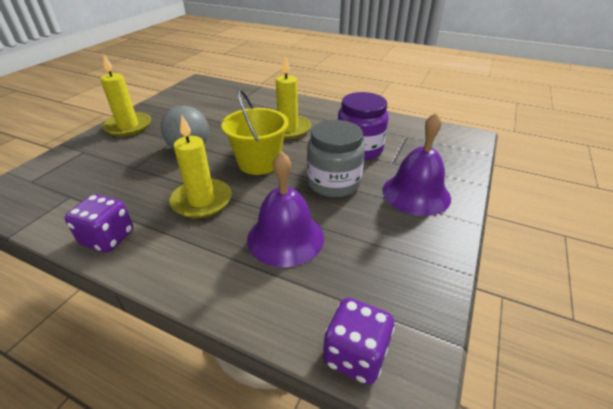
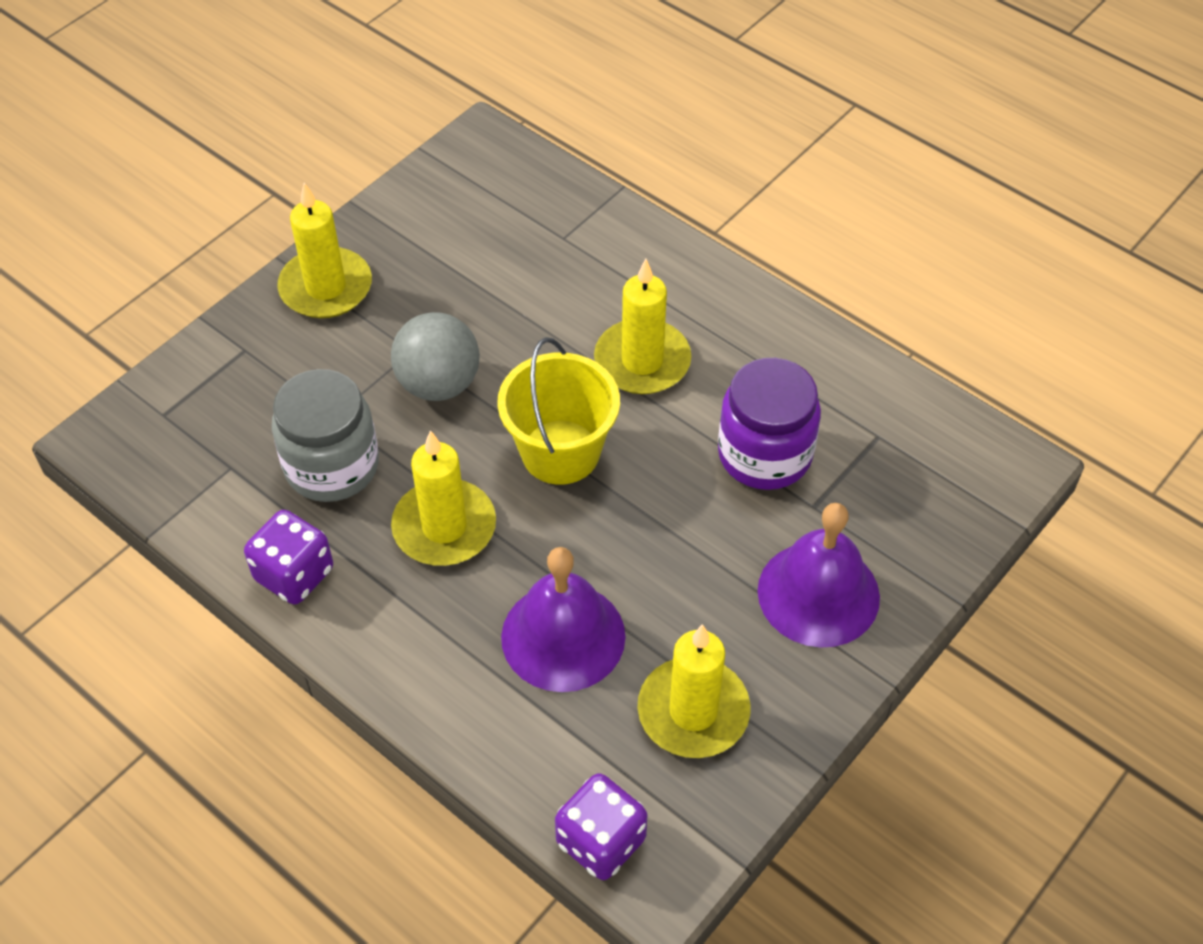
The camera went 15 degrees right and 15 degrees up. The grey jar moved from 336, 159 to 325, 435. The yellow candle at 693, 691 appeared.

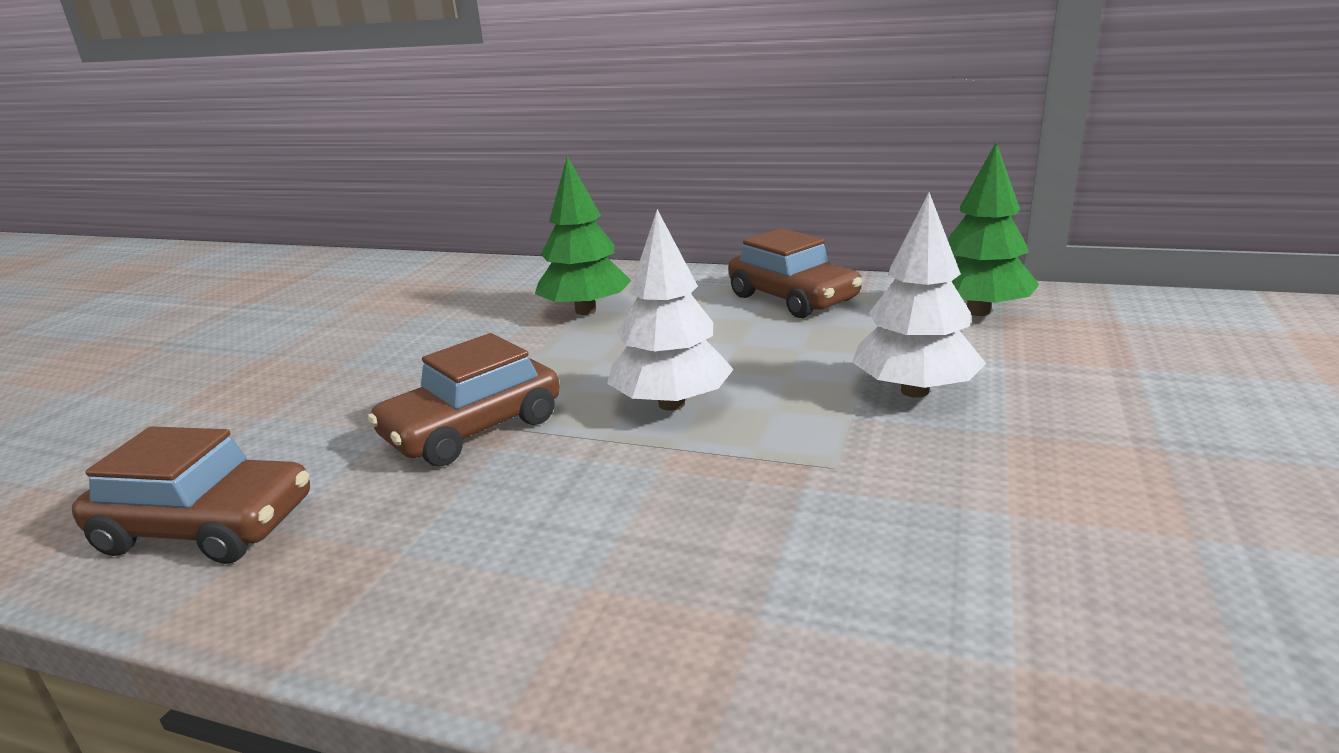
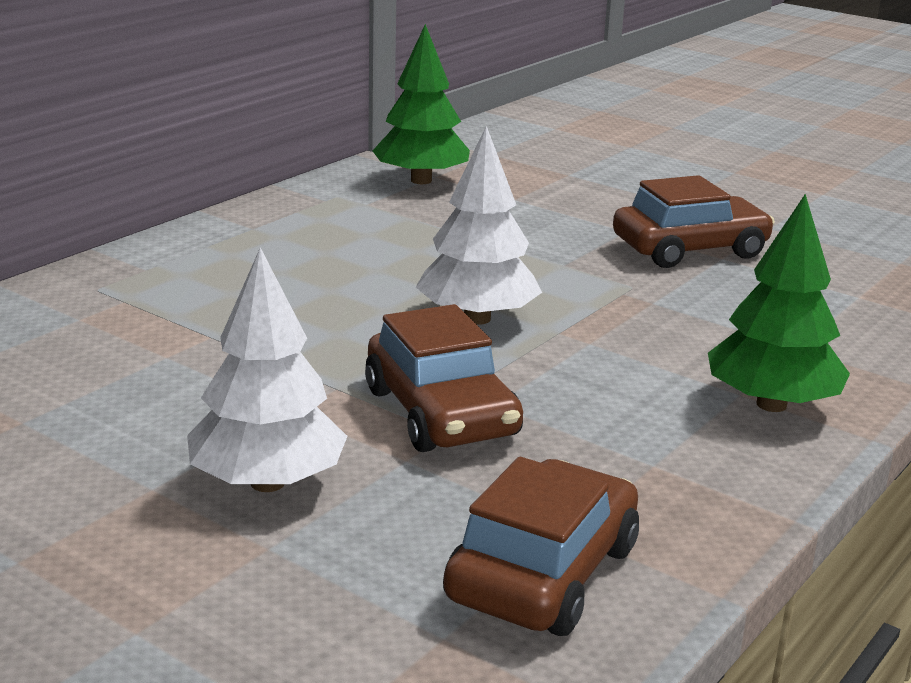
The camera went 75 degrees left and 0 degrees up. The green tree moved from 583, 235 to 779, 303. The white tree moved from 919, 295 to 267, 369. The brown car moved from 795, 273 to 694, 221.

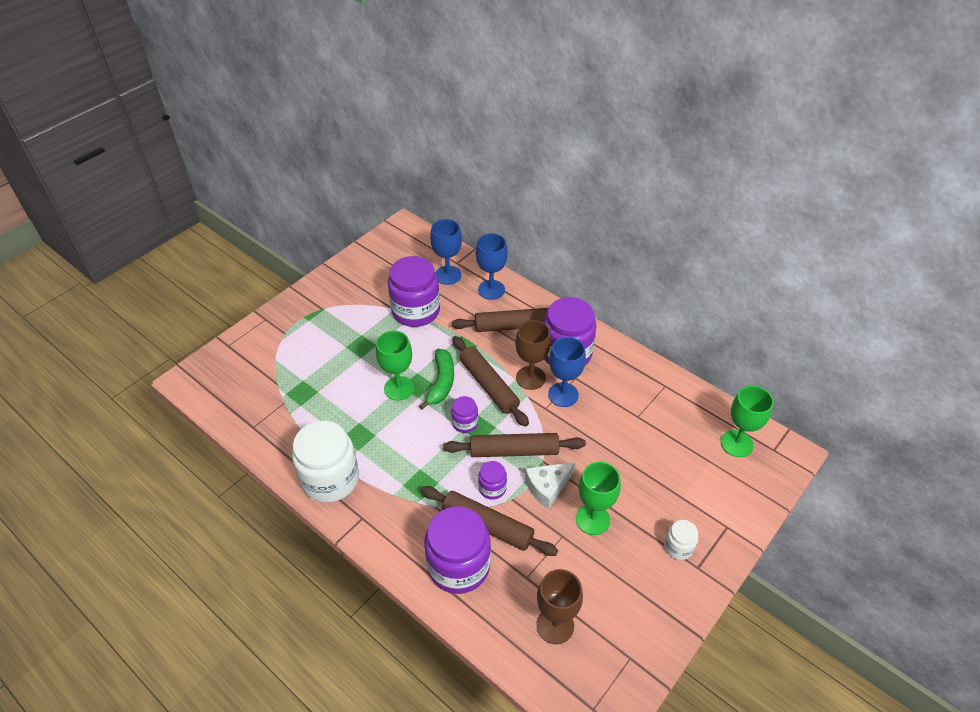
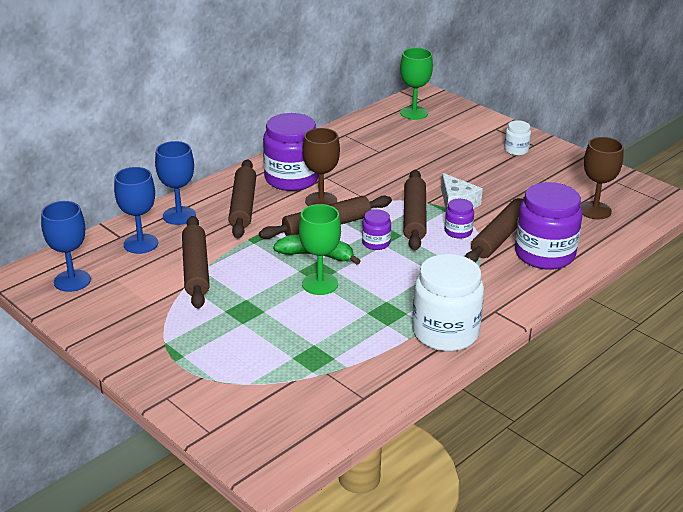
The camera went 85 degrees left and 15 degrees down. The purple jar at 414, 291 was replaced by the brown rolling pin at 196, 262. The blue goblet moved from 567, 372 to 66, 246. The green goblet at 598, 498 disappeared.

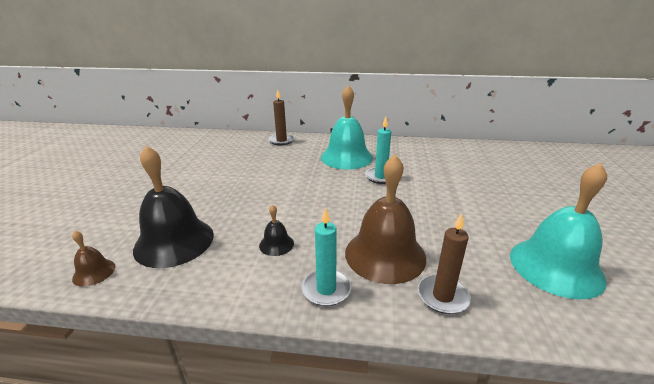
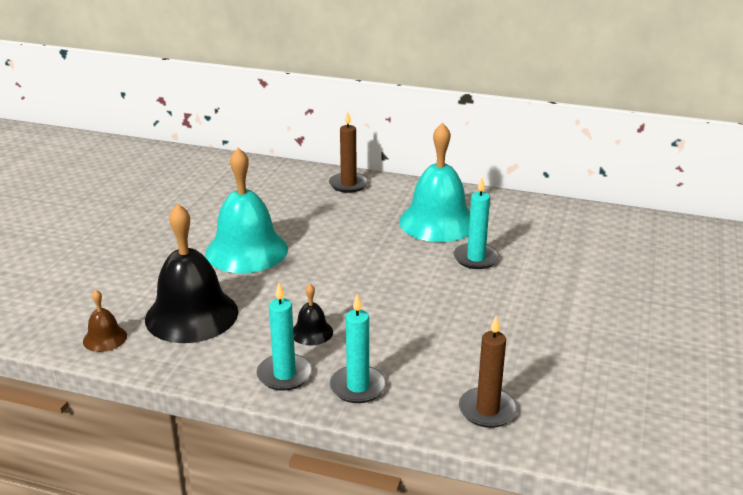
The camera went 10 degrees right and 0 degrees up. The brown bell at 385, 219 disappeared. The turquoise bell moved from 558, 231 to 246, 210. The turquoise candle at 284, 337 appeared.

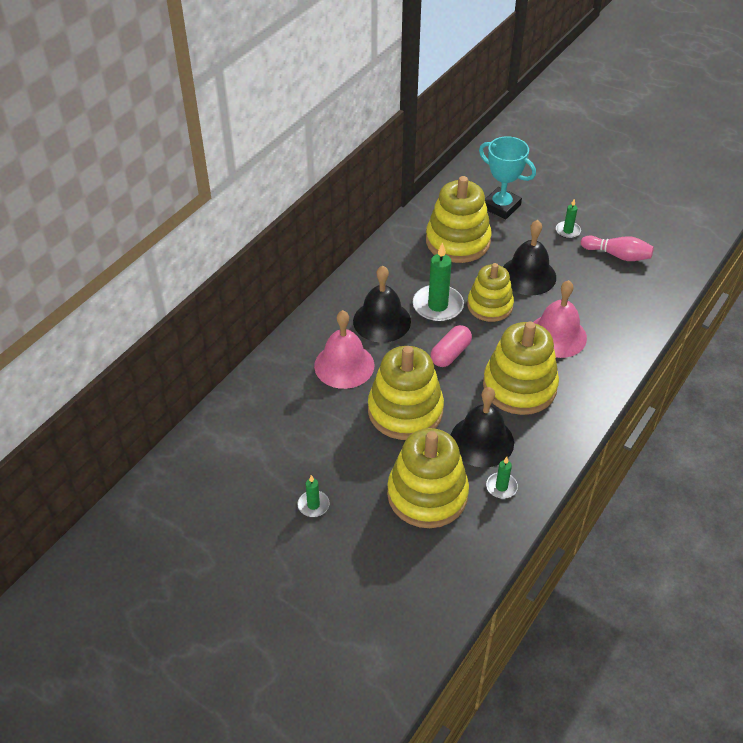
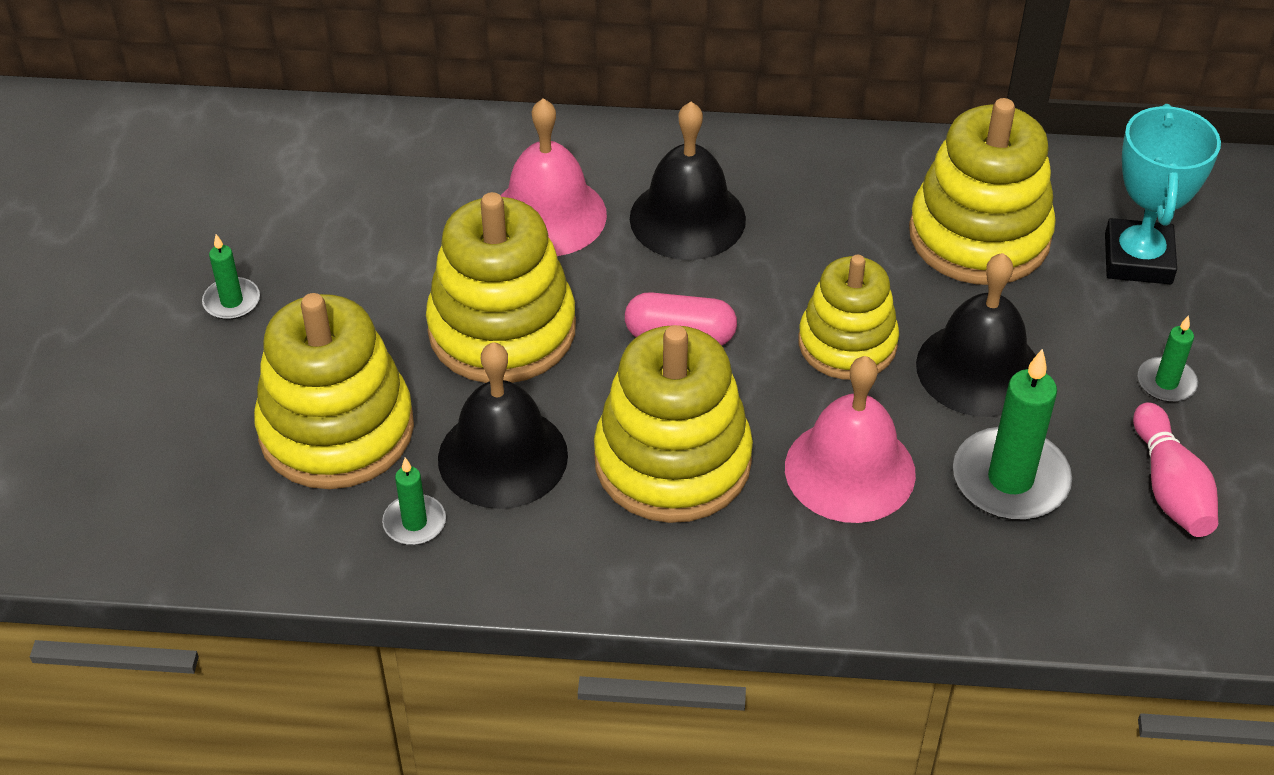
The camera went 60 degrees right and 0 degrees up. The green candle moved from 438, 282 to 1012, 434.

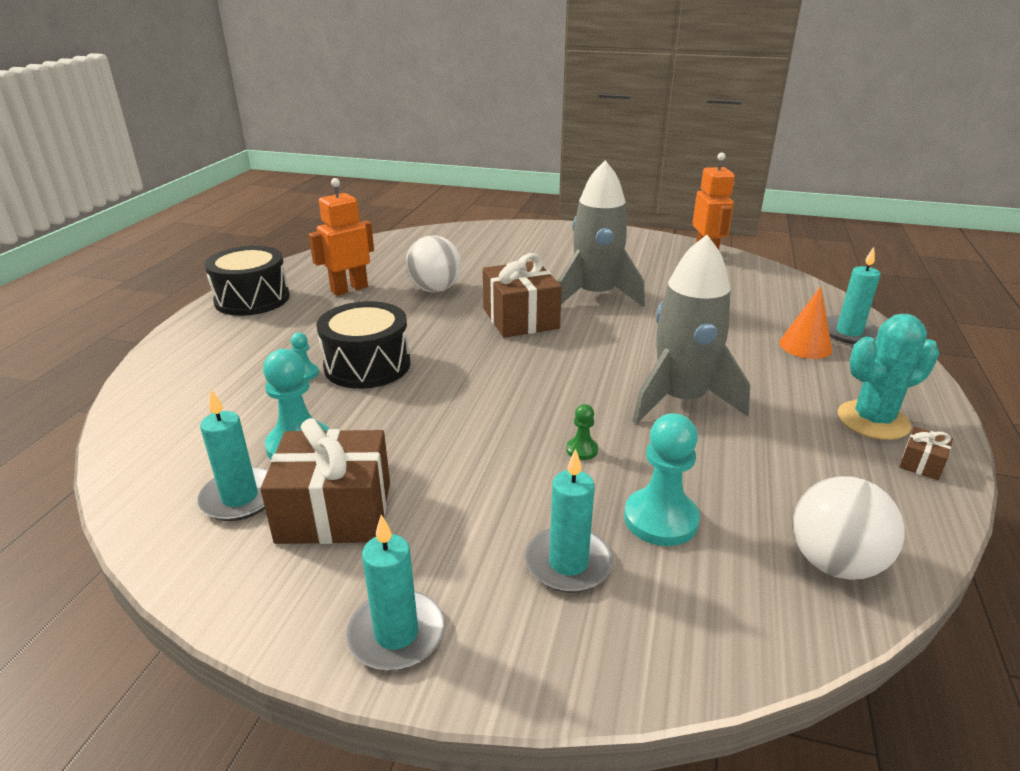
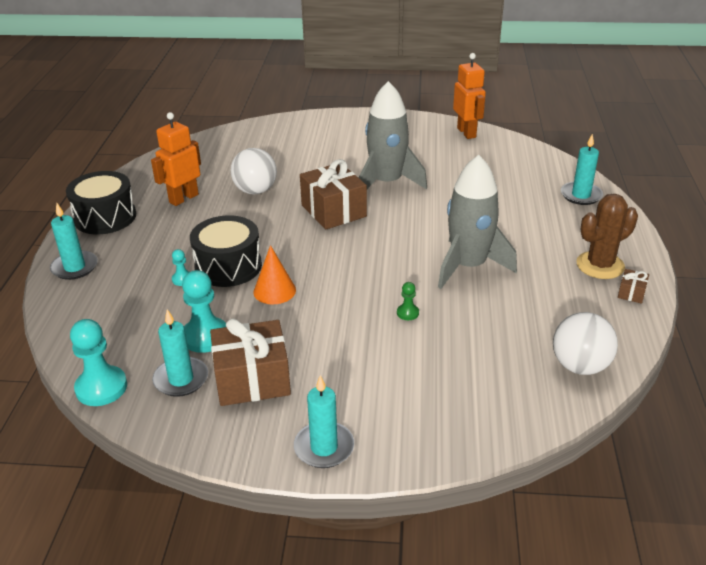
The camera went 10 degrees left and 5 degrees up. The orange cone moved from 805, 322 to 275, 274. The turquoise cactus at 888, 377 became the brown cactus at 607, 236. The turquoise pawn moved from 662, 479 to 98, 362. The turquoise candle moved from 569, 521 to 74, 241.

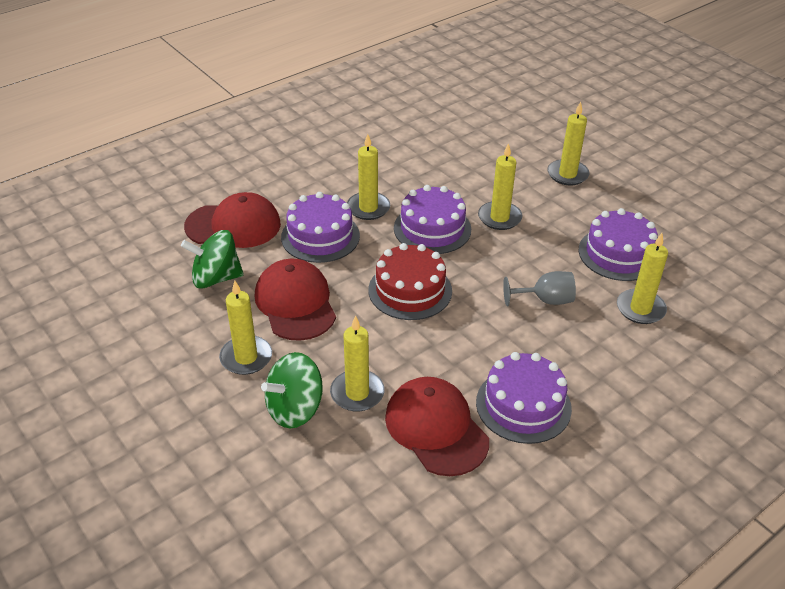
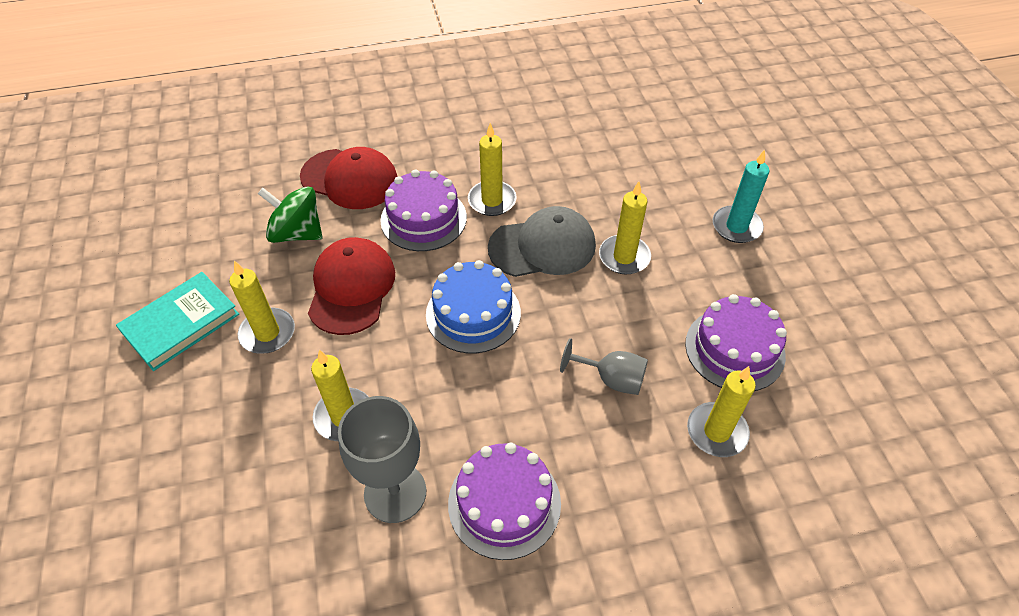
The camera went 25 degrees right and 10 degrees up. The yellow candle at 569, 144 became the turquoise candle at 741, 196. The purple cake at 432, 219 was replaced by the grey cap at 542, 241. The red cake at 410, 281 became the blue cake at 473, 306. The green spinning top at 291, 390 disappeared. The red cap at 437, 426 was replaced by the grey goblet at 382, 459. The turquoise book at 177, 321 appeared.

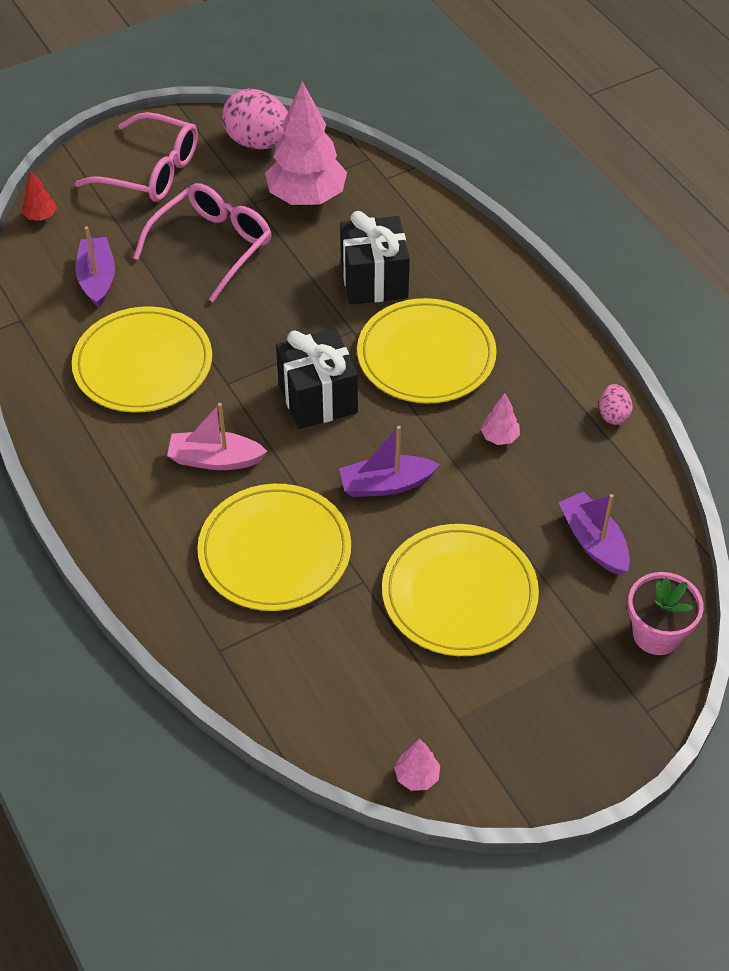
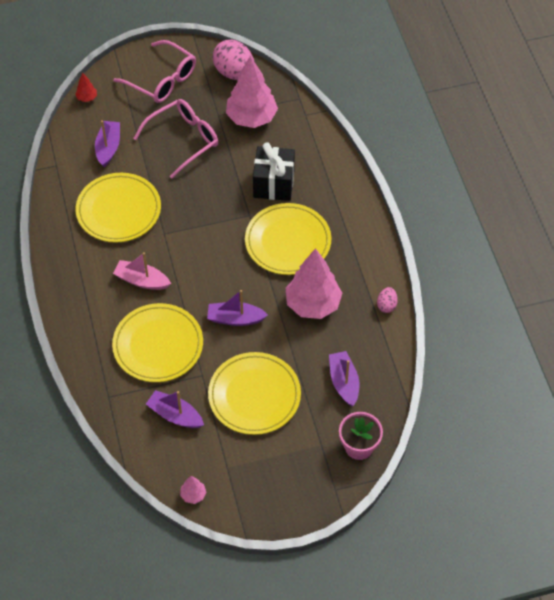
The camera went 15 degrees right and 5 degrees up. The black gift at 317, 379 disappeared. The pink tree at 500, 419 changed to 2.35 times the size. The purple boat at 175, 409 appeared.

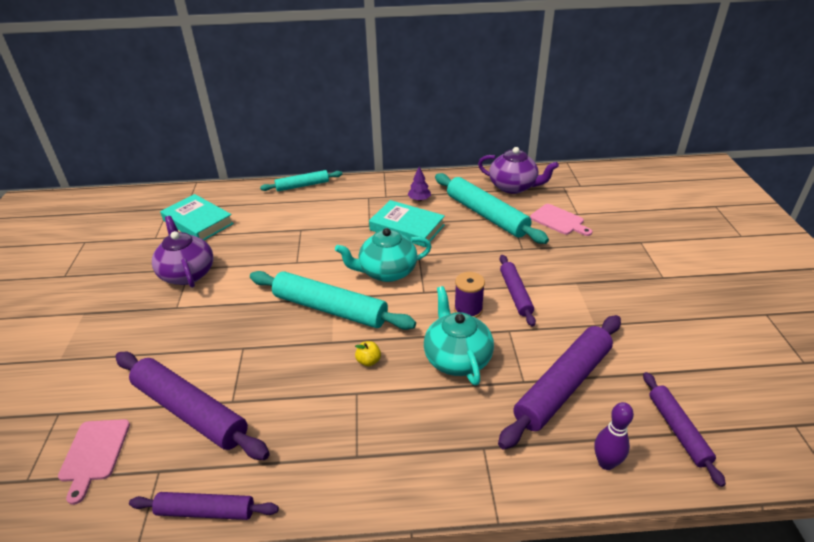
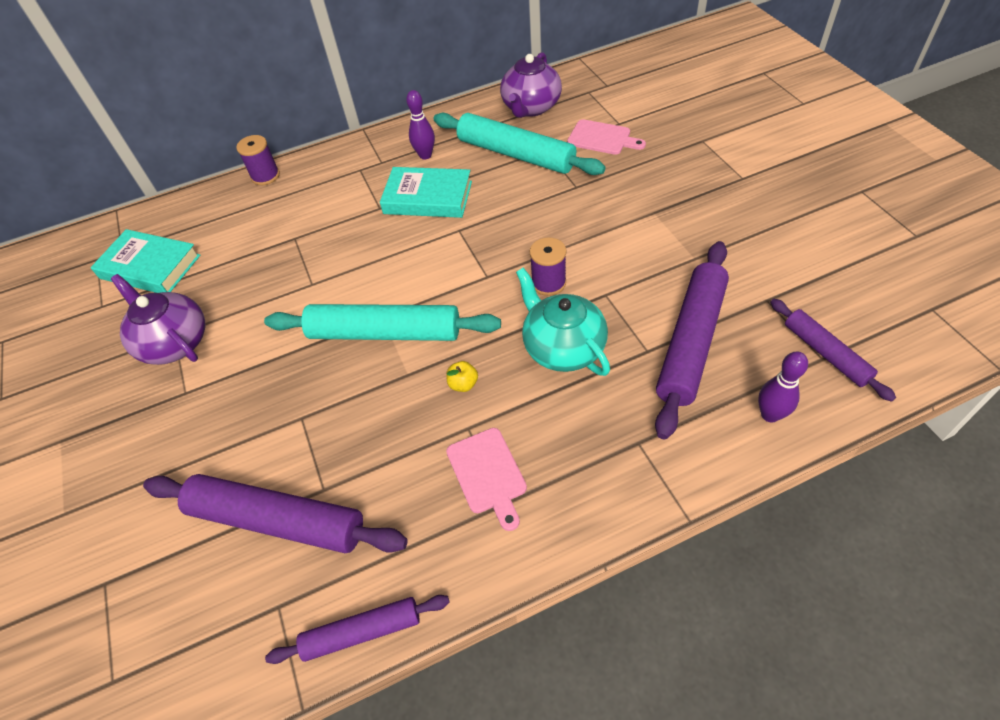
The camera went 15 degrees left and 15 degrees up. The purple teapot at 518, 170 turned 105 degrees clockwise. The purple tree at 419, 184 was replaced by the purple bowling pin at 420, 124. The turquoise rolling pin at 301, 180 was replaced by the purple spool at 258, 160. The turquoise teapot at 383, 255 disappeared. The purple rolling pin at 518, 291 disappeared. The pink cutting board moved from 94, 462 to 486, 479.

